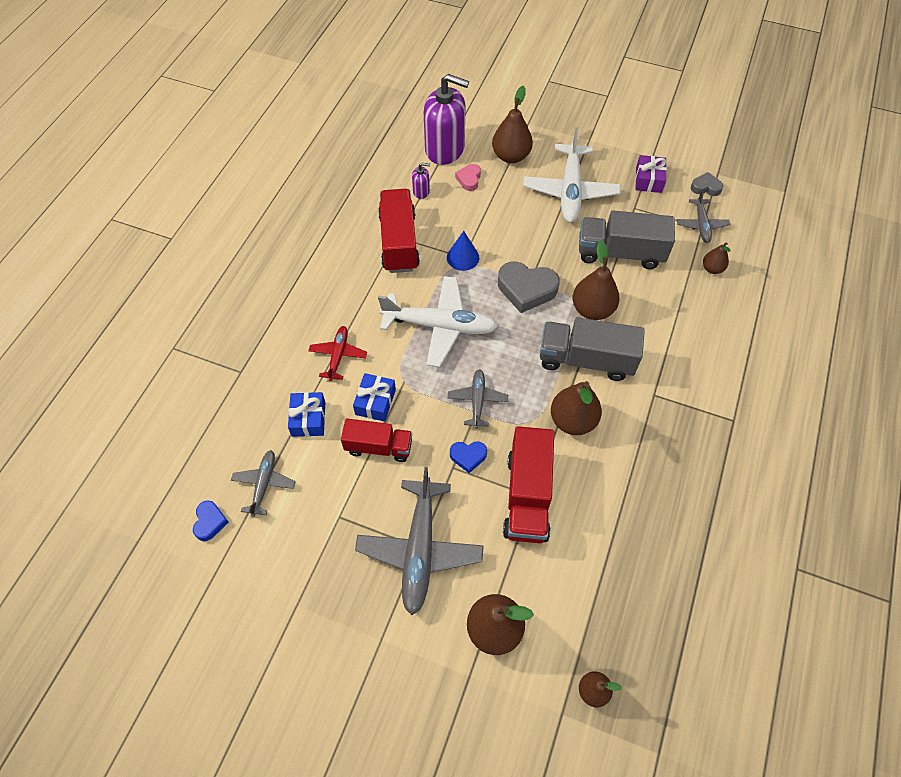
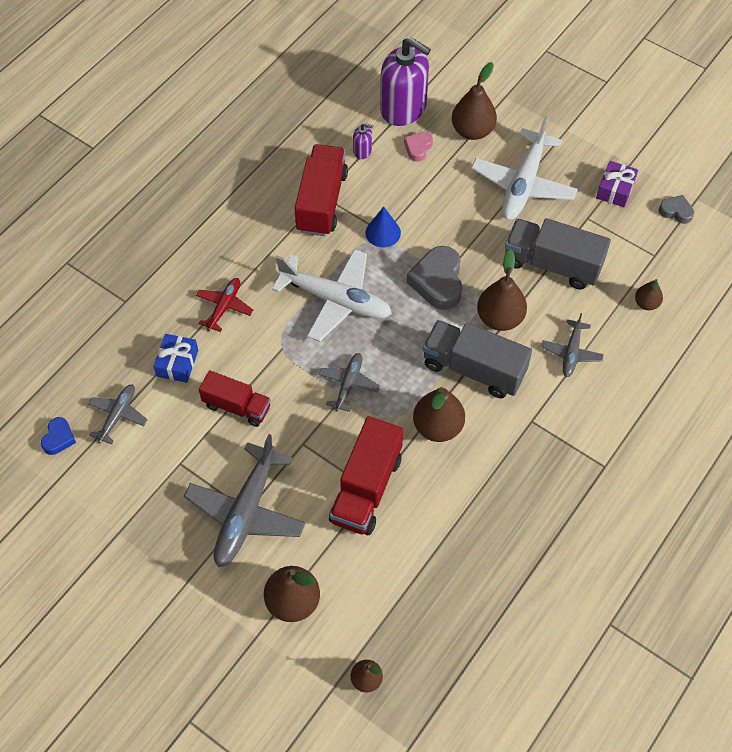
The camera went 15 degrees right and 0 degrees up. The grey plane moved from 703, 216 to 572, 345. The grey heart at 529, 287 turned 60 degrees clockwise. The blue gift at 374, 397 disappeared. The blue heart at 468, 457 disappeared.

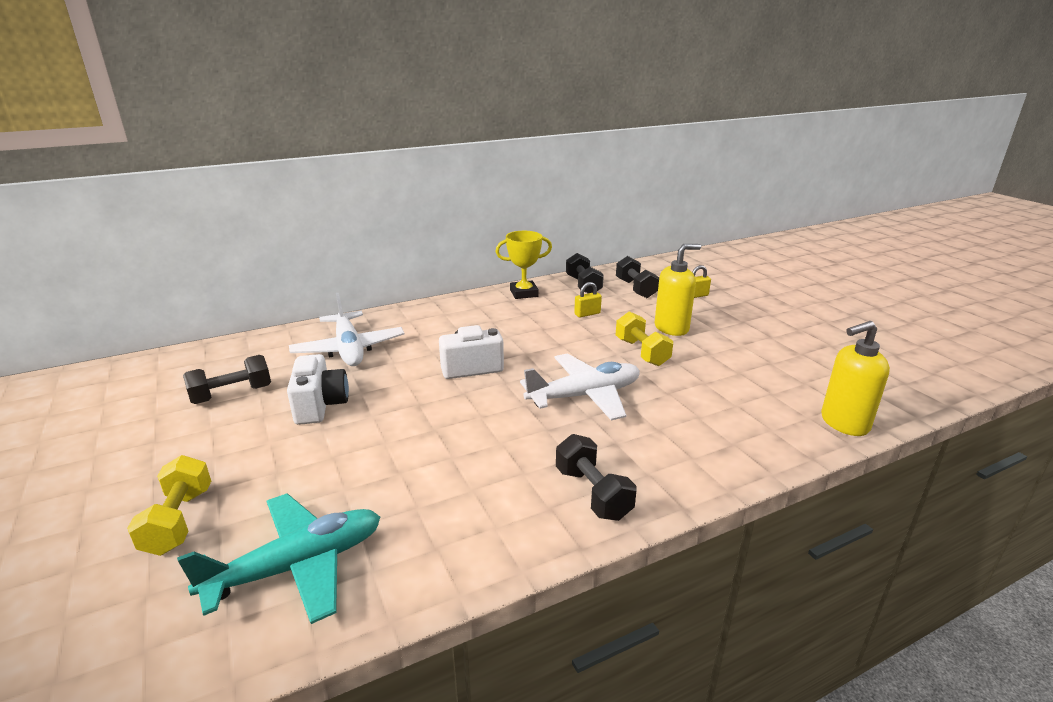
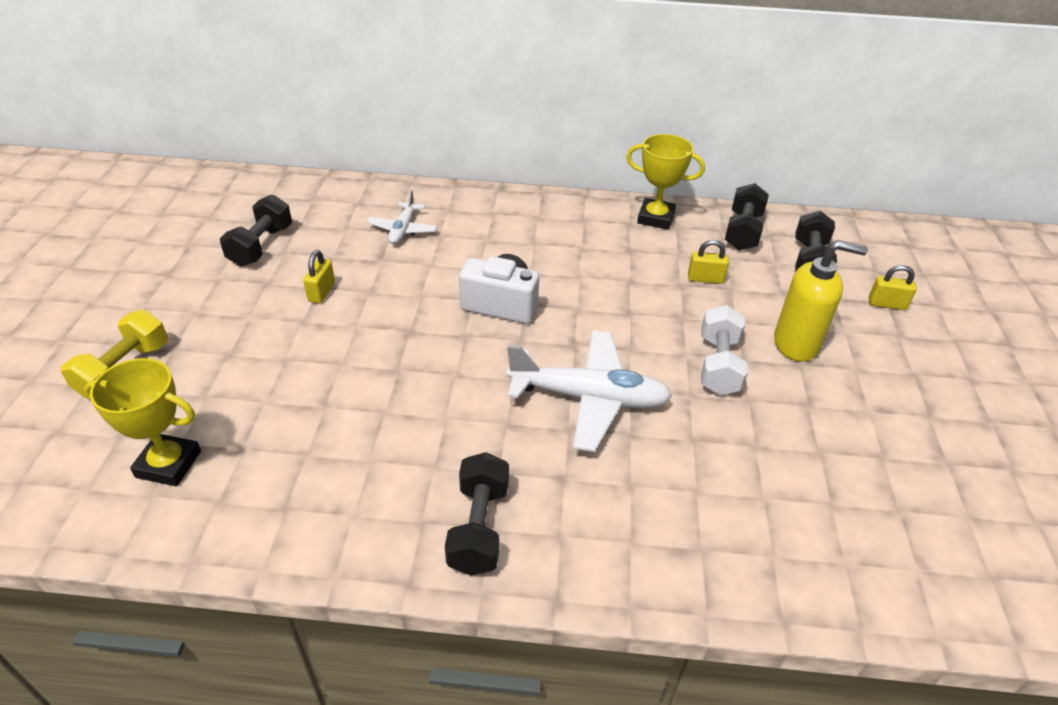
The camera went 30 degrees right and 15 degrees up. The white plane at 347, 329 changed to 0.55 times the size. The yellow dumbbell at 644, 338 became the white dumbbell at 724, 350. The yellow soap dispenser at 855, 378 disappeared. The white camera at 318, 389 was replaced by the yellow padlock at 319, 276. The black dumbbell at 227, 379 turned 75 degrees counterclockwise. The turquoise plane at 278, 558 was replaced by the yellow trophy at 142, 422.

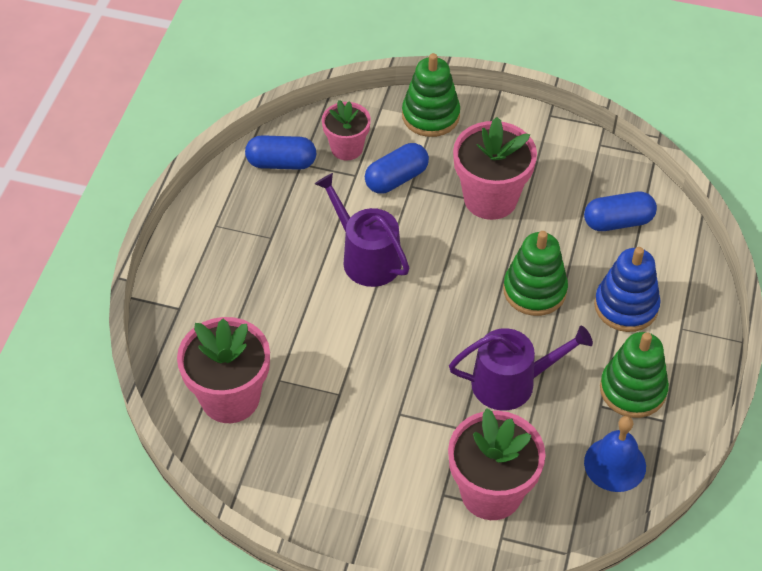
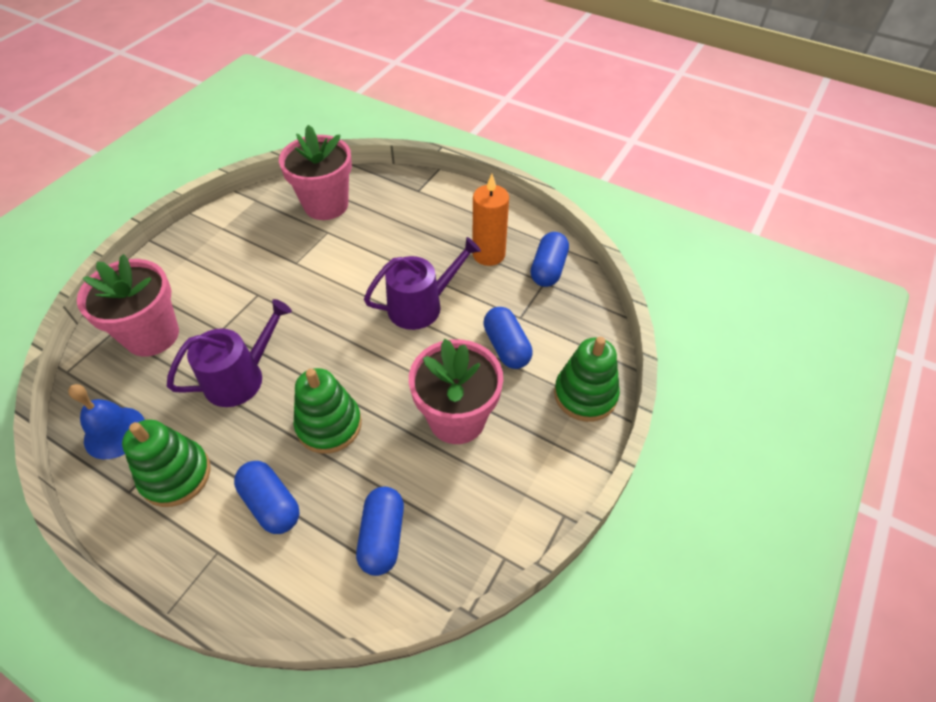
The camera went 105 degrees right and 0 degrees up. The pink flower pot at 346, 130 disappeared. The blue stacking toy at 627, 289 was replaced by the blue capsule at 267, 497. The purple watering can at 521, 368 turned 135 degrees counterclockwise. The orange candle at 490, 220 appeared.

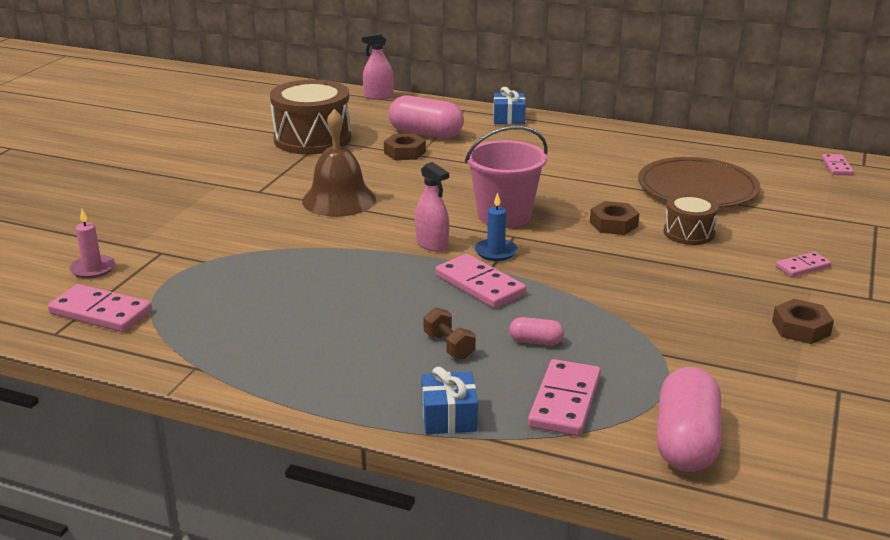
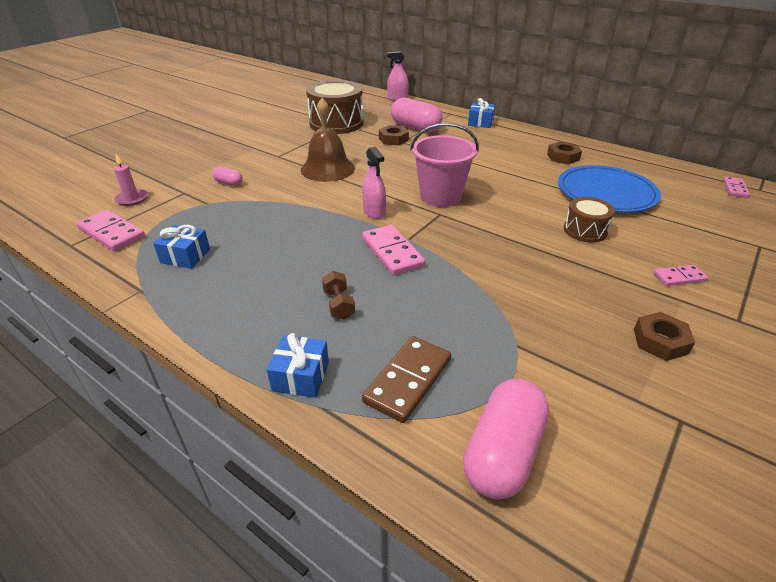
The camera went 15 degrees right and 10 degrees up. The brown plate at 699, 182 became the blue plate at 609, 188. The blue candle at 496, 226 disappeared. The brown nut moved from 615, 218 to 564, 152. The pink capsule moved from 536, 331 to 228, 176. The pink domino at 564, 397 became the brown domino at 406, 379. The blue gift at 181, 247 appeared.

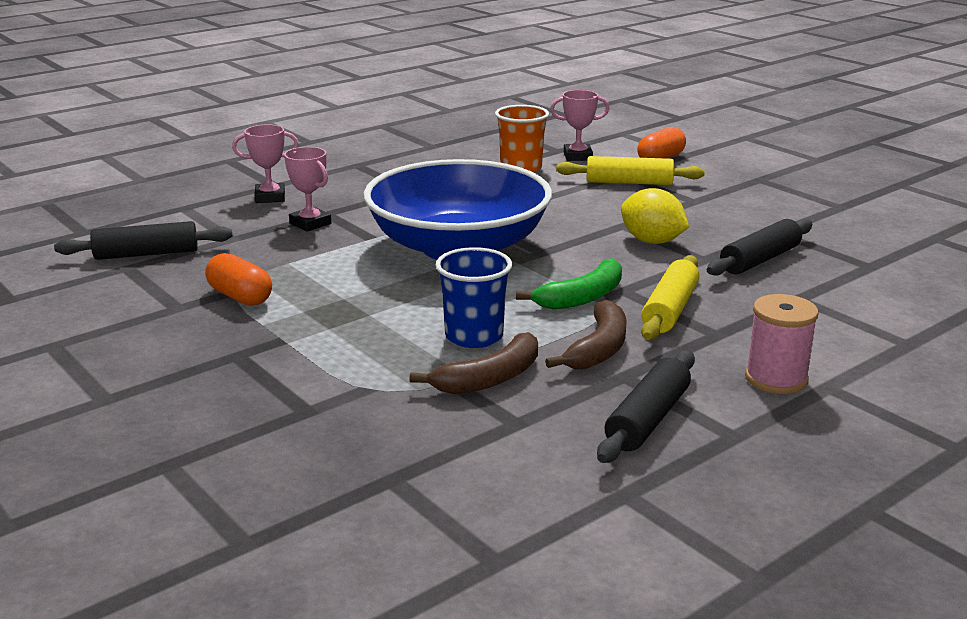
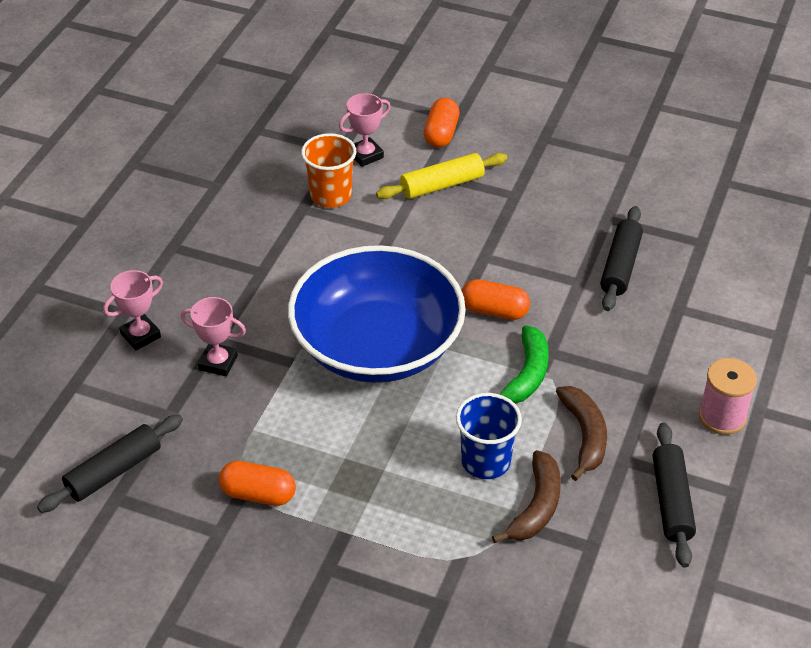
The camera went 30 degrees left and 20 degrees up. The yellow lemon at 655, 216 disappeared. The yellow rolling pin at 670, 297 disappeared. The orange capsule at 496, 299 appeared.

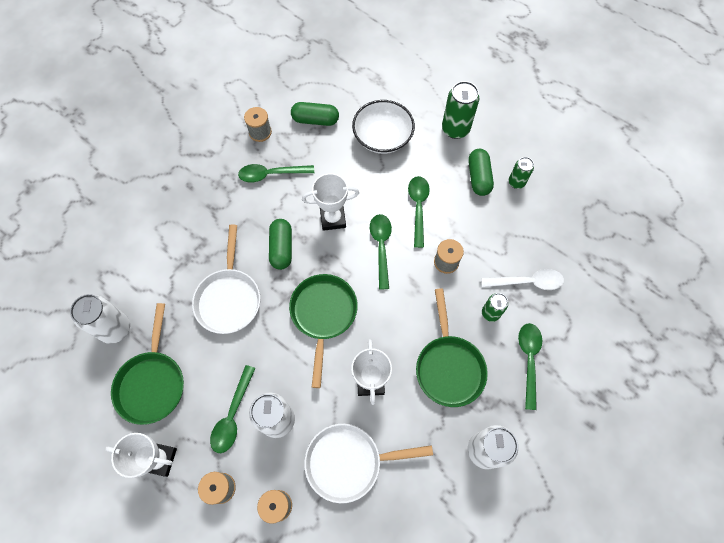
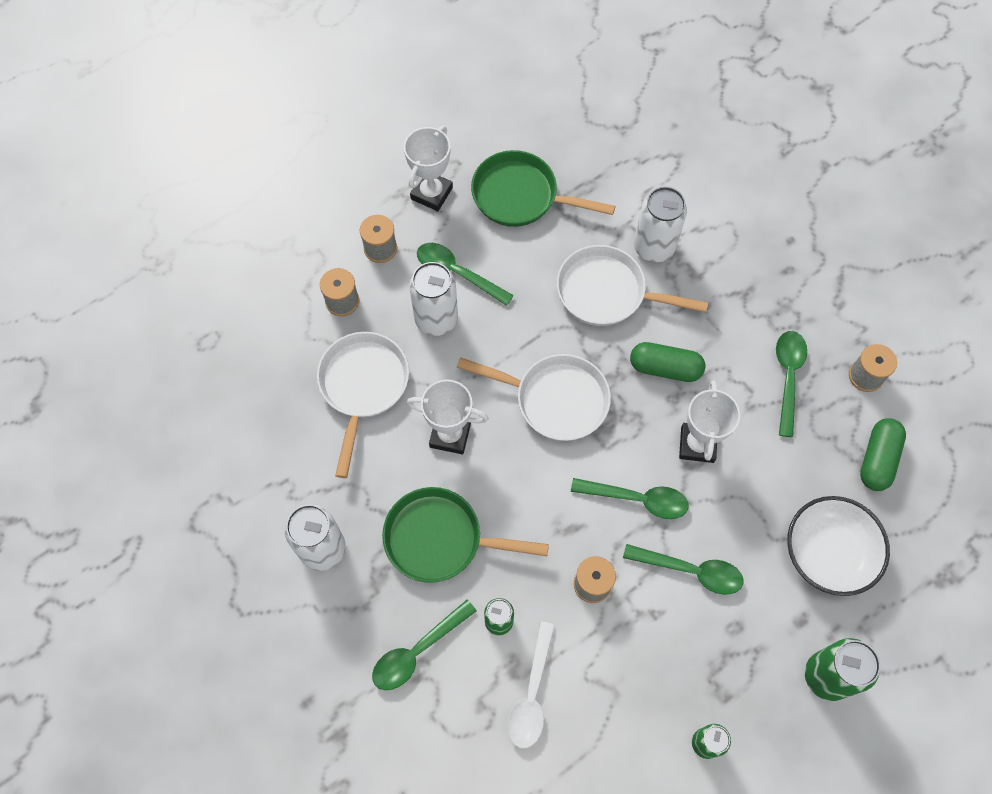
The camera went 105 degrees right and 0 degrees up. The green capsule at 481, 172 disappeared. The green pan at 323, 331 became the white pan at 534, 397. The white can moved from 100, 319 to 660, 224. The green spoon at 530, 366 turned 120 degrees clockwise.

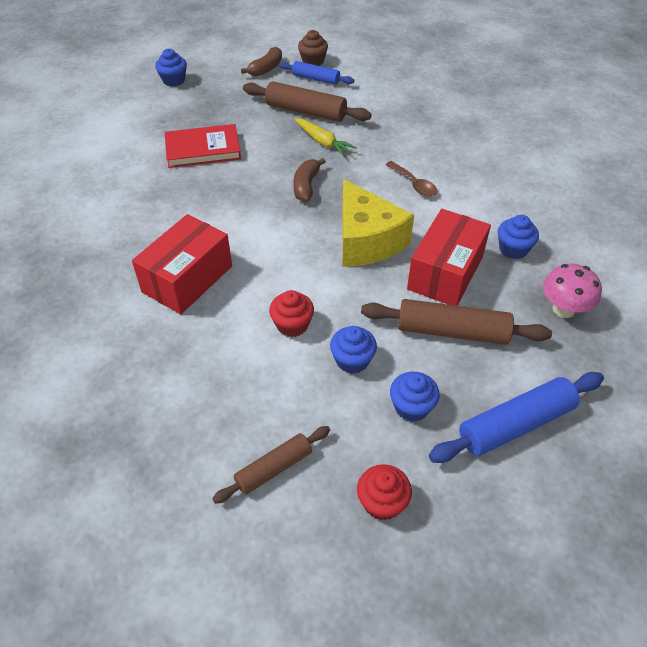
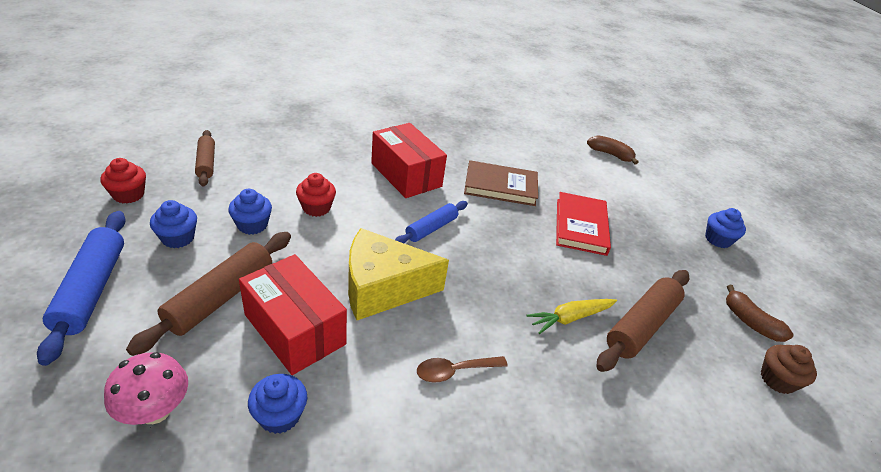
The camera went 105 degrees right and 10 degrees down. The blue rolling pin moved from 316, 73 to 431, 222. The brown banana moved from 309, 180 to 613, 150. The brown book at 501, 183 appeared.

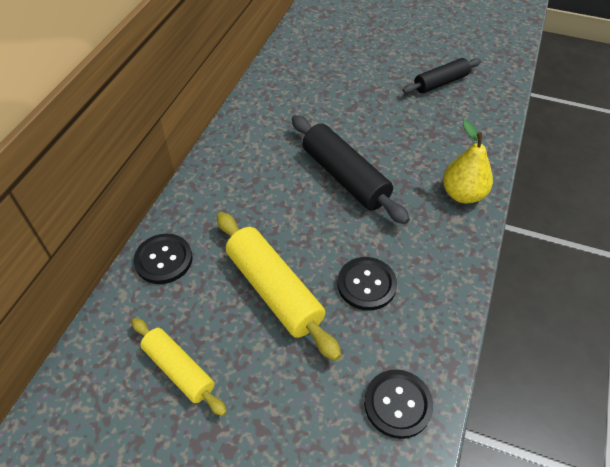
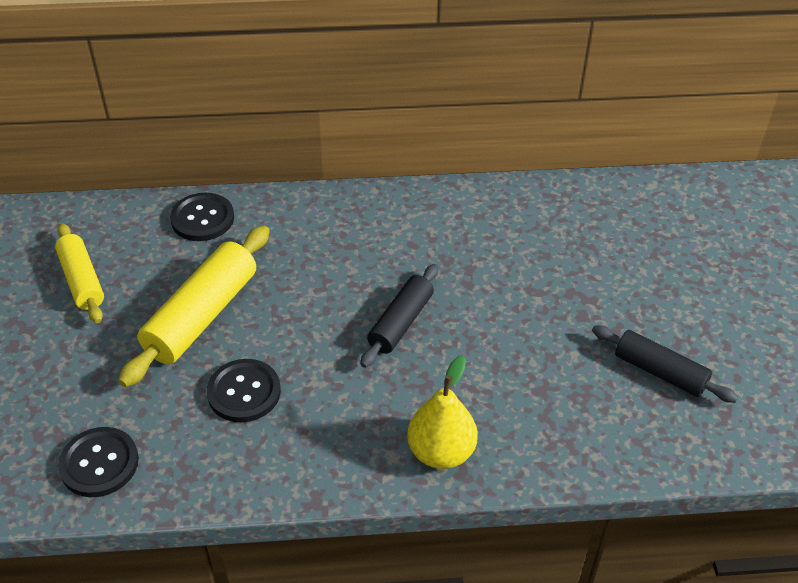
The camera went 65 degrees right and 5 degrees down. The black rolling pin at 351, 169 changed to 0.64 times the size. The yellow rolling pin at 179, 367 turned 45 degrees counterclockwise.

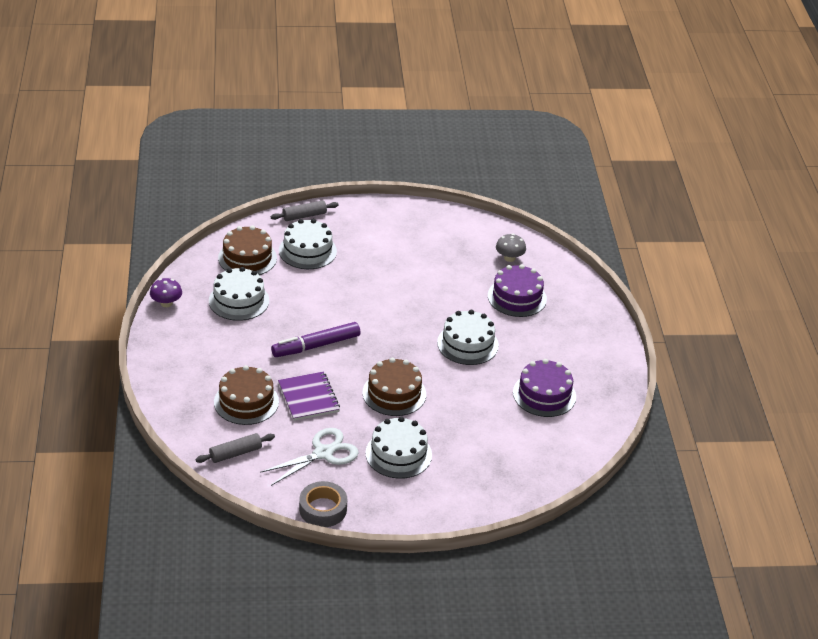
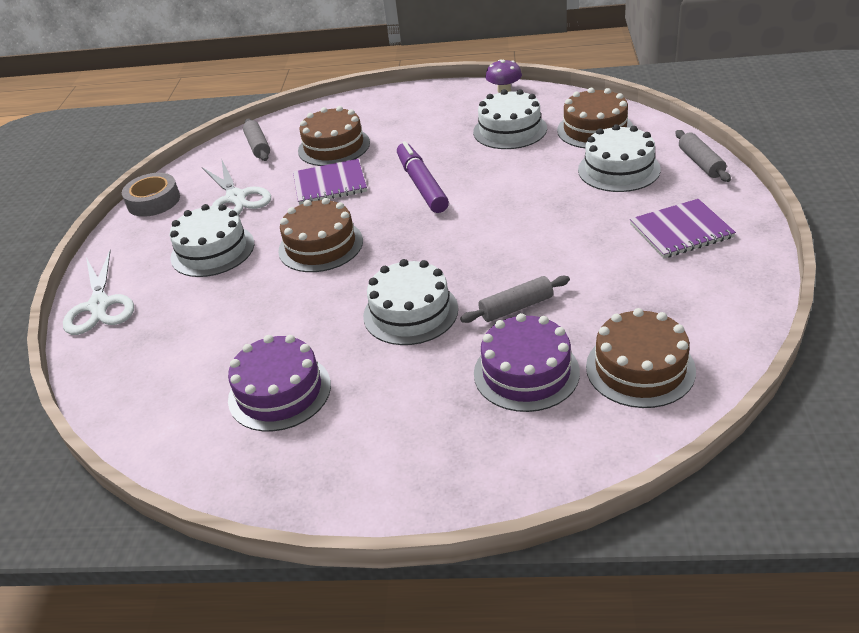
The camera went 105 degrees right and 0 degrees up. The grey mushroom at 511, 248 was replaced by the brown cake at 641, 358. The purple notebook at 683, 228 appeared. The white scissors at 98, 292 appeared. The grey rolling pin at 515, 299 appeared.

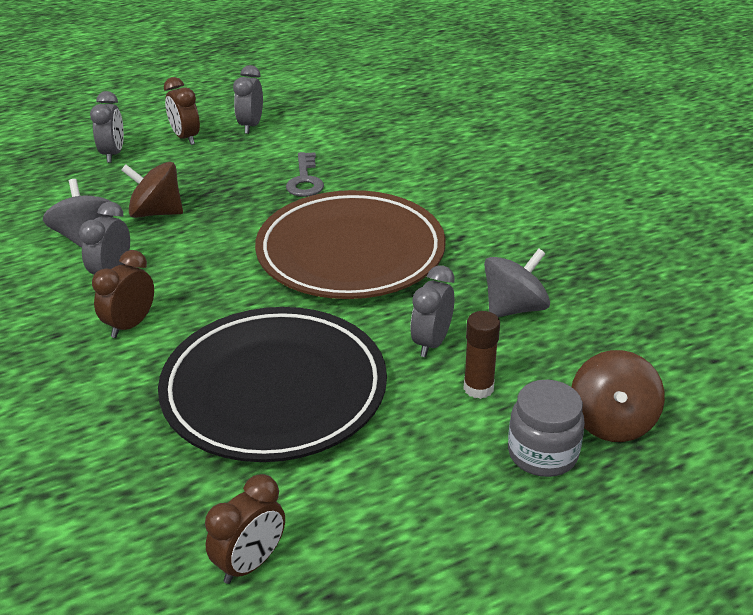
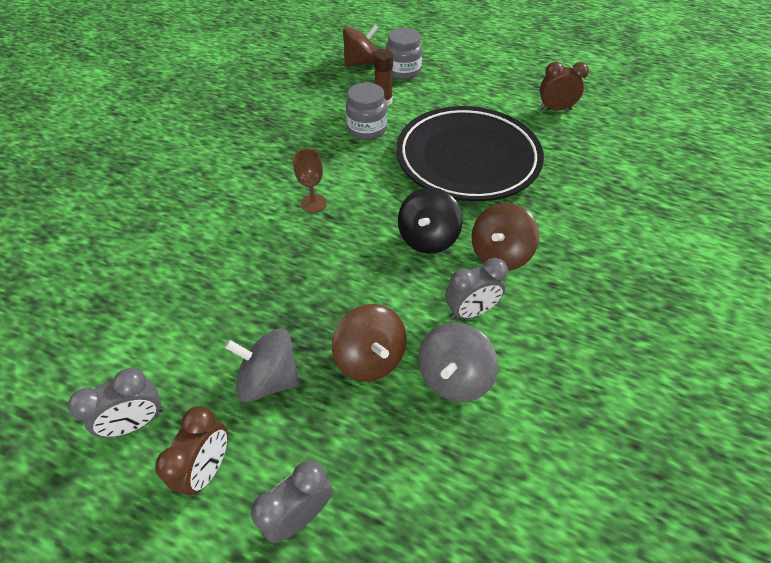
The camera went 130 degrees left and 15 degrees up. The grey key at 305, 174 disappeared. The brown plate at 350, 244 was replaced by the brown goblet at 310, 181. The grey spinning top moved from 517, 282 to 262, 365. The brown clock at 123, 294 was replaced by the brown spinning top at 505, 237. The grey clock at 432, 311 was replaced by the grey jar at 366, 111. The black spinning top at 430, 220 appeared.

